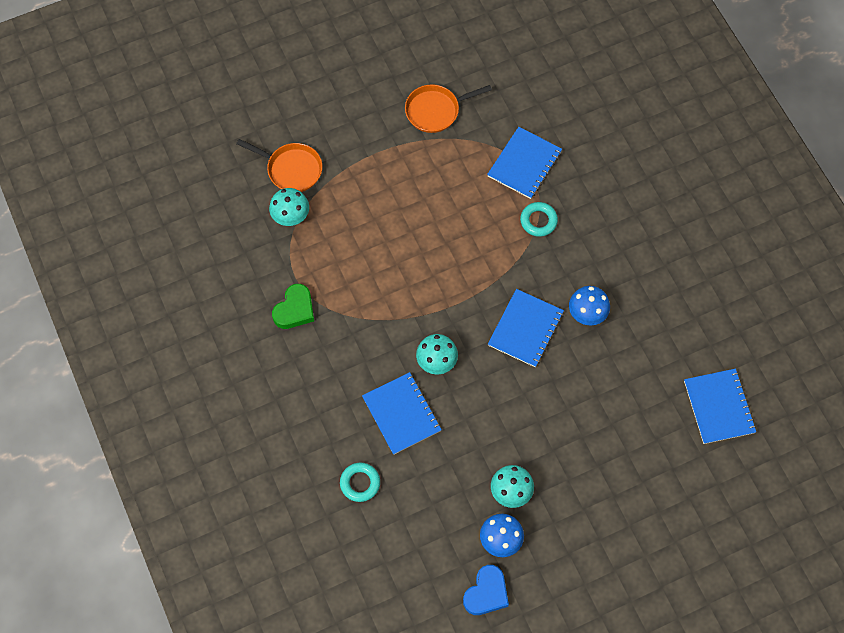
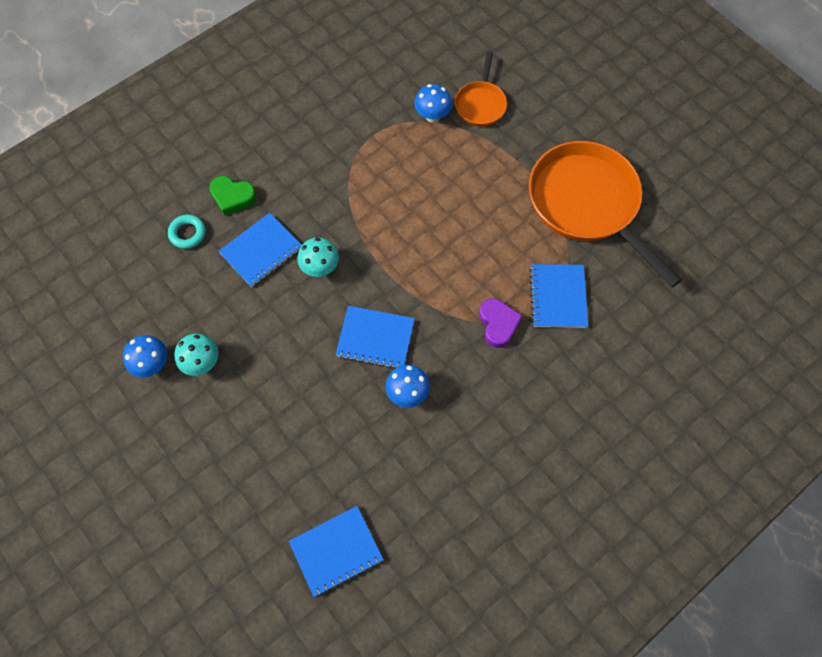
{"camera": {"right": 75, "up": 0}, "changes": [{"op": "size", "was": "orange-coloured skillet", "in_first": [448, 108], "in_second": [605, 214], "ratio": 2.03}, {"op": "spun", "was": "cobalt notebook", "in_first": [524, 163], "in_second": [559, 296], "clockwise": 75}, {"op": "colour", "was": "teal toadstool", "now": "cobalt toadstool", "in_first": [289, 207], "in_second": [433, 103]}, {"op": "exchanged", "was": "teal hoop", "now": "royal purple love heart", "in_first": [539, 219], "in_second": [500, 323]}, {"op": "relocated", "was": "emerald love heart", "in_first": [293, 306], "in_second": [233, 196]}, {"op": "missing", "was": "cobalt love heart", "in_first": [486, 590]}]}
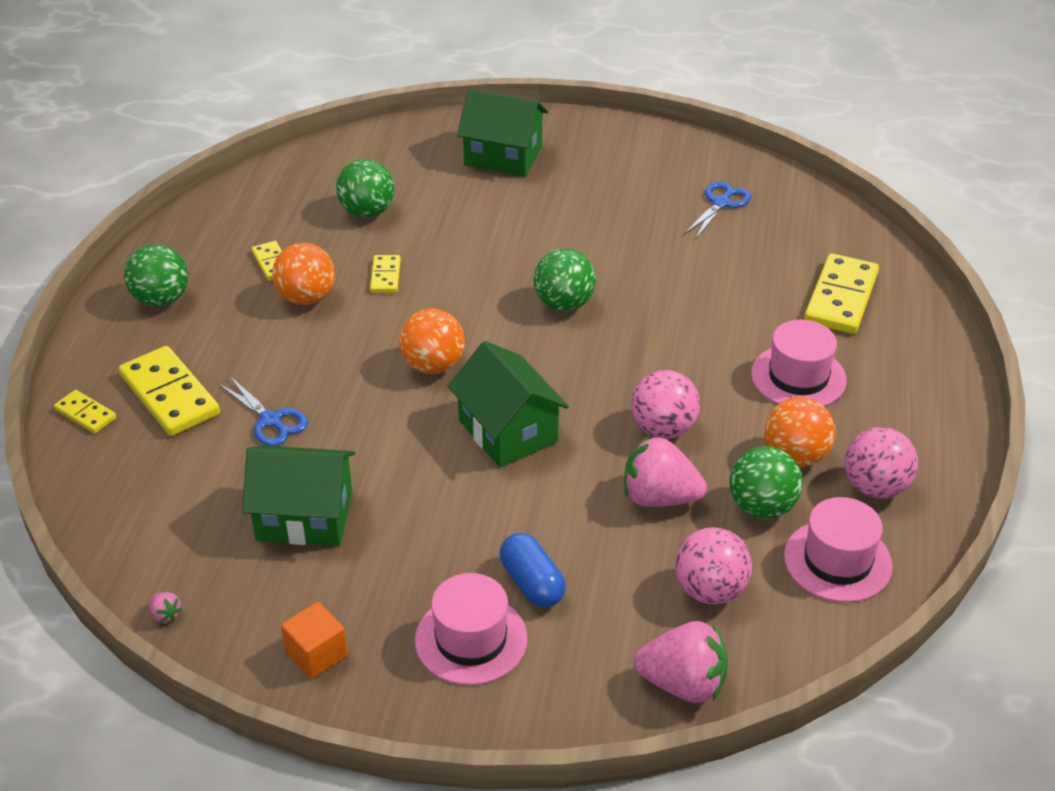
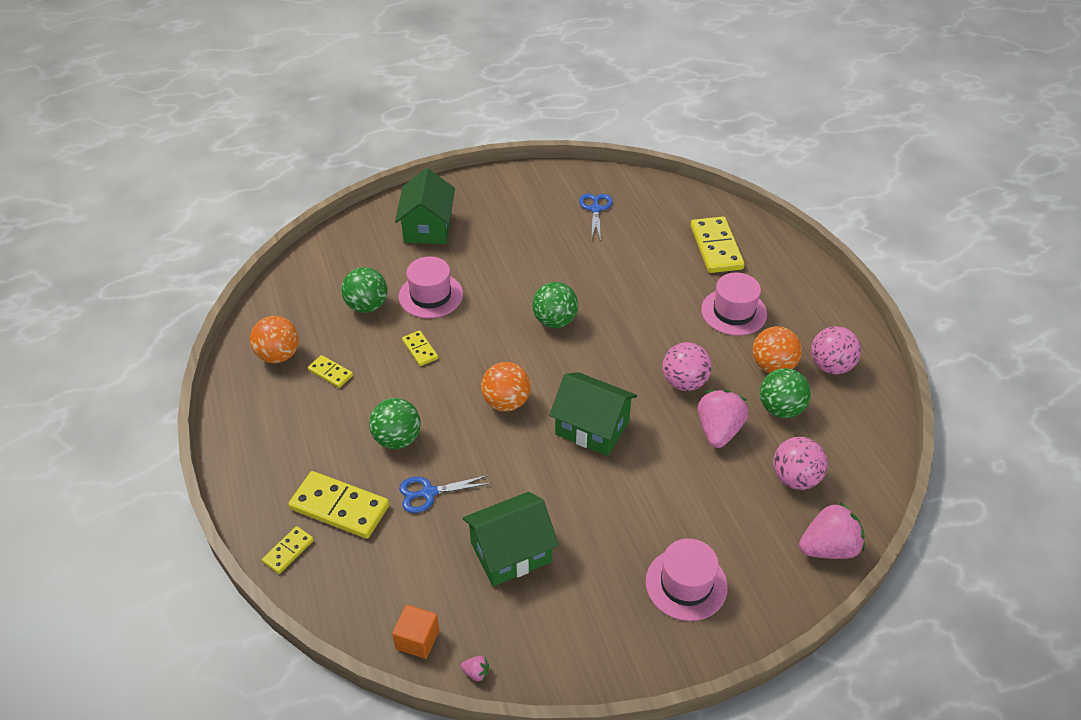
{"camera": {"right": -30, "up": 5}, "changes": [{"op": "spun", "was": "emerald toy house", "in_first": [502, 132], "in_second": [425, 206], "clockwise": -75}, {"op": "relocated", "was": "orange-coloured play ball", "in_first": [303, 274], "in_second": [274, 339]}, {"op": "relocated", "was": "emerald play ball", "in_first": [156, 275], "in_second": [395, 423]}, {"op": "spun", "was": "cobalt scissors", "in_first": [263, 411], "in_second": [445, 494], "clockwise": 150}, {"op": "spun", "was": "yellow domino piece", "in_first": [85, 412], "in_second": [288, 550], "clockwise": -60}, {"op": "spun", "was": "rose-pink berry", "in_first": [665, 471], "in_second": [723, 419], "clockwise": 120}, {"op": "relocated", "was": "rose-pink tall hat", "in_first": [838, 549], "in_second": [431, 287]}, {"op": "missing", "was": "cobalt pill shape", "in_first": [533, 570]}, {"op": "relocated", "was": "orange-coloured block", "in_first": [314, 640], "in_second": [416, 632]}]}
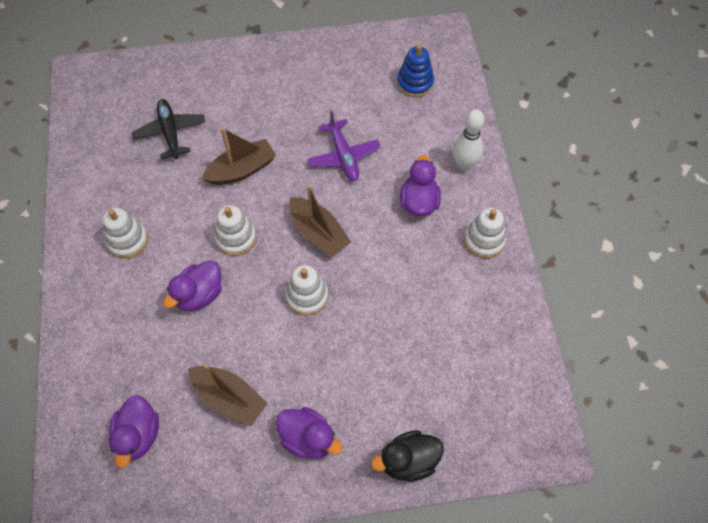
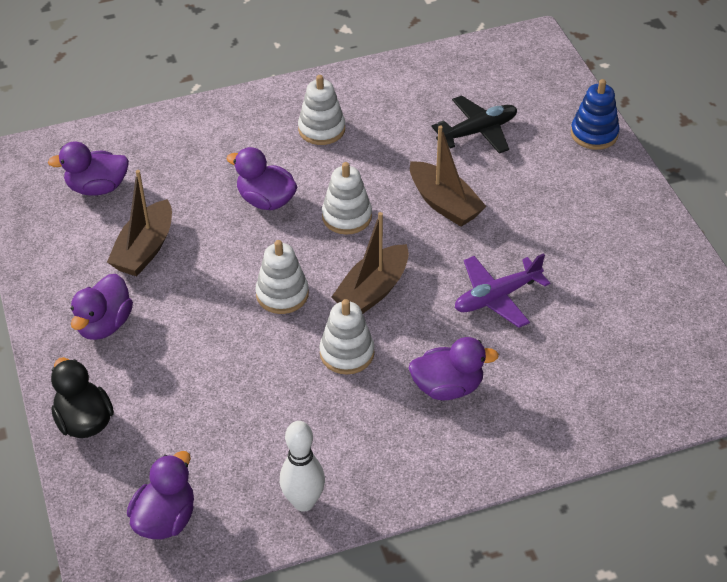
{"camera": {"right": 80, "up": -15}, "changes": [{"op": "relocated", "was": "cobalt ring stacker", "in_first": [415, 71], "in_second": [595, 114]}, {"op": "relocated", "was": "pure white tenpin", "in_first": [468, 140], "in_second": [302, 466]}, {"op": "relocated", "was": "pure white ring stacker", "in_first": [485, 232], "in_second": [346, 337]}, {"op": "appeared", "now": "royal purple rubber duck", "in_second": [160, 495]}]}
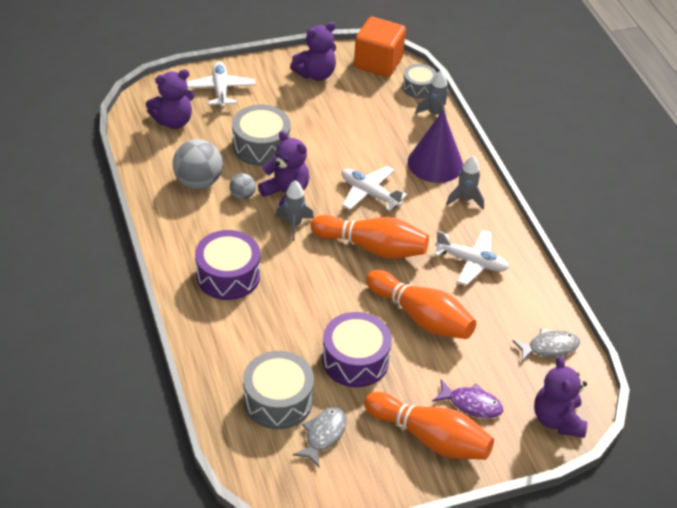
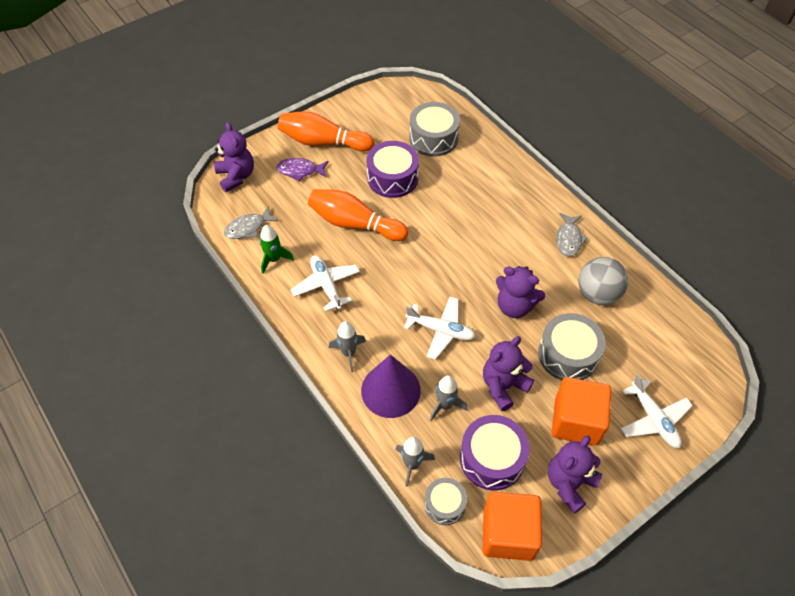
{"camera": {"right": 165, "up": 10}, "changes": [{"op": "relocated", "was": "royal purple teddy bear", "in_first": [170, 99], "in_second": [508, 373]}, {"op": "missing", "was": "grey play ball", "in_first": [242, 186]}, {"op": "relocated", "was": "grey spaceship", "in_first": [294, 210], "in_second": [449, 398]}, {"op": "missing", "was": "orange-coloured tenpin", "in_first": [370, 237]}, {"op": "relocated", "was": "royal purple snare drum", "in_first": [227, 265], "in_second": [495, 452]}, {"op": "spun", "was": "pure white plane", "in_first": [471, 258], "in_second": [325, 283], "clockwise": 60}, {"op": "relocated", "was": "grey fish figure", "in_first": [320, 437], "in_second": [572, 235]}, {"op": "appeared", "now": "emerald spaceship", "in_second": [277, 249]}, {"op": "appeared", "now": "orange-coloured block", "in_second": [582, 411]}]}
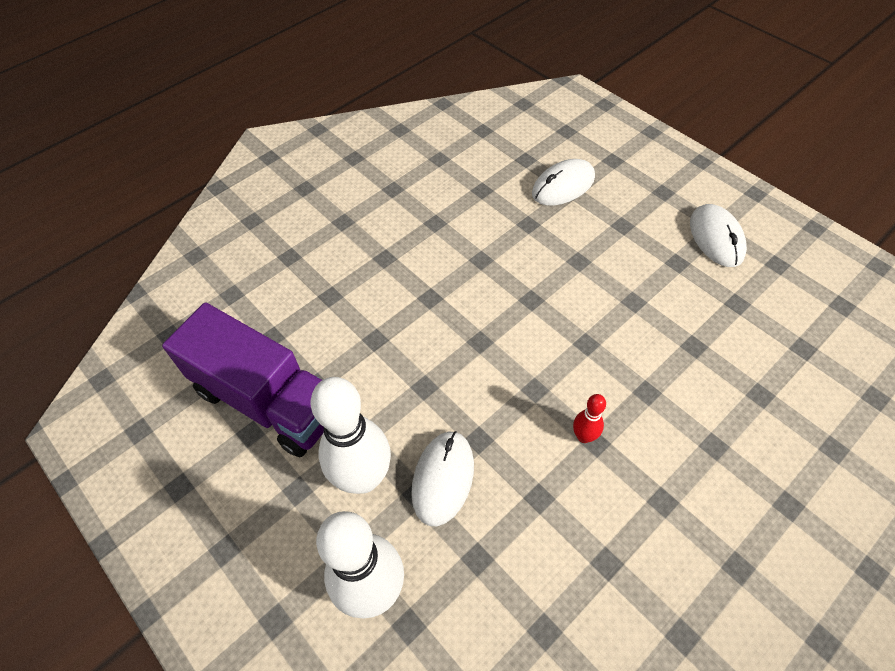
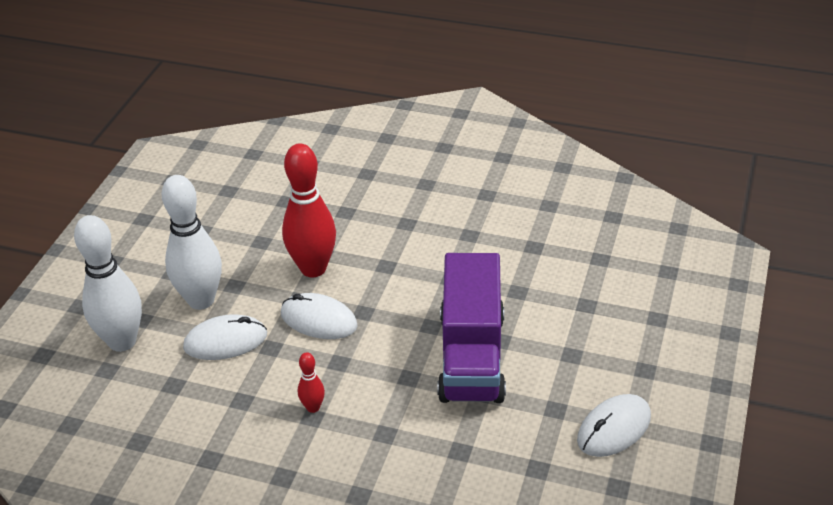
{"camera": {"right": 60, "up": -15}, "changes": [{"op": "relocated", "was": "pure white computer mouse", "in_first": [563, 182], "in_second": [319, 316]}, {"op": "relocated", "was": "royal purple toy truck", "in_first": [243, 380], "in_second": [471, 328]}, {"op": "appeared", "now": "red tenpin", "in_second": [309, 210]}]}
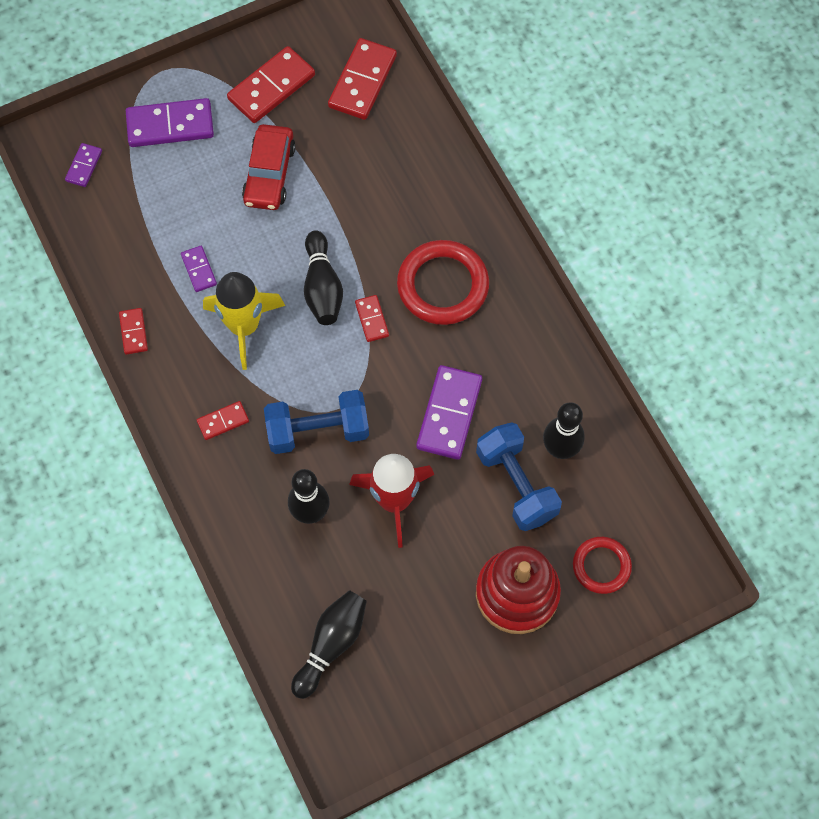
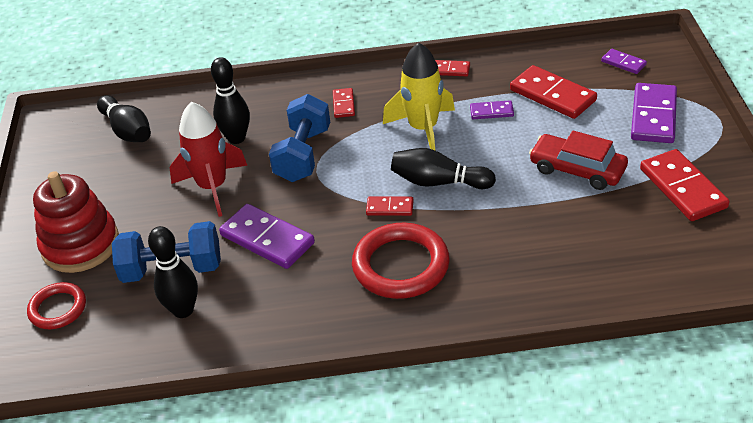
{"camera": {"right": 115, "up": -25}, "changes": [{"op": "relocated", "was": "red domino piece", "in_first": [362, 79], "in_second": [553, 92]}]}
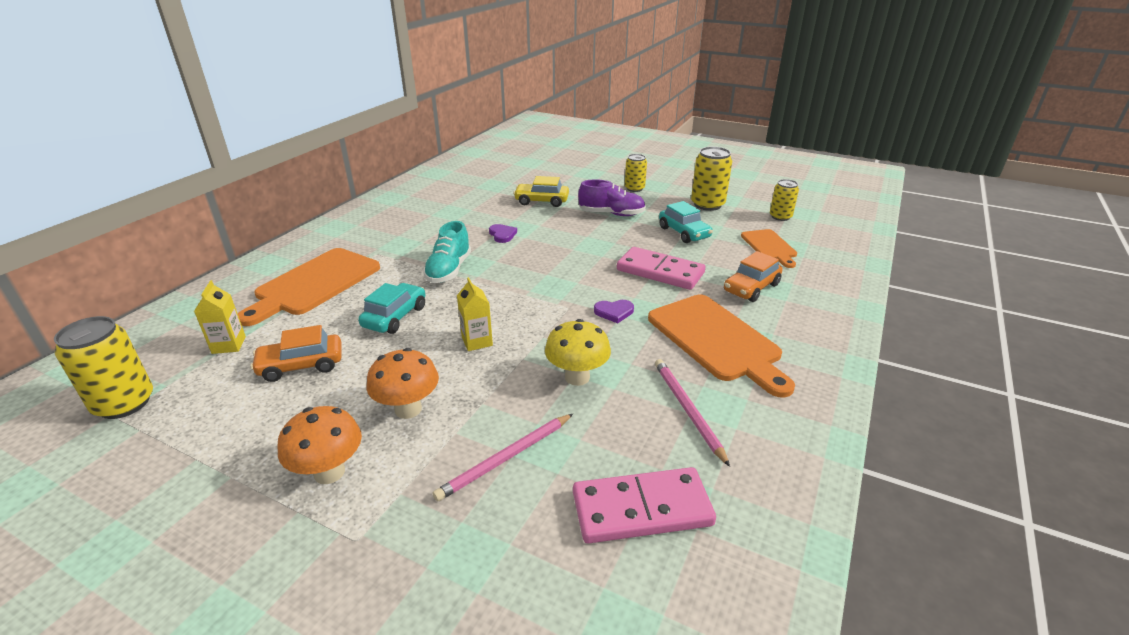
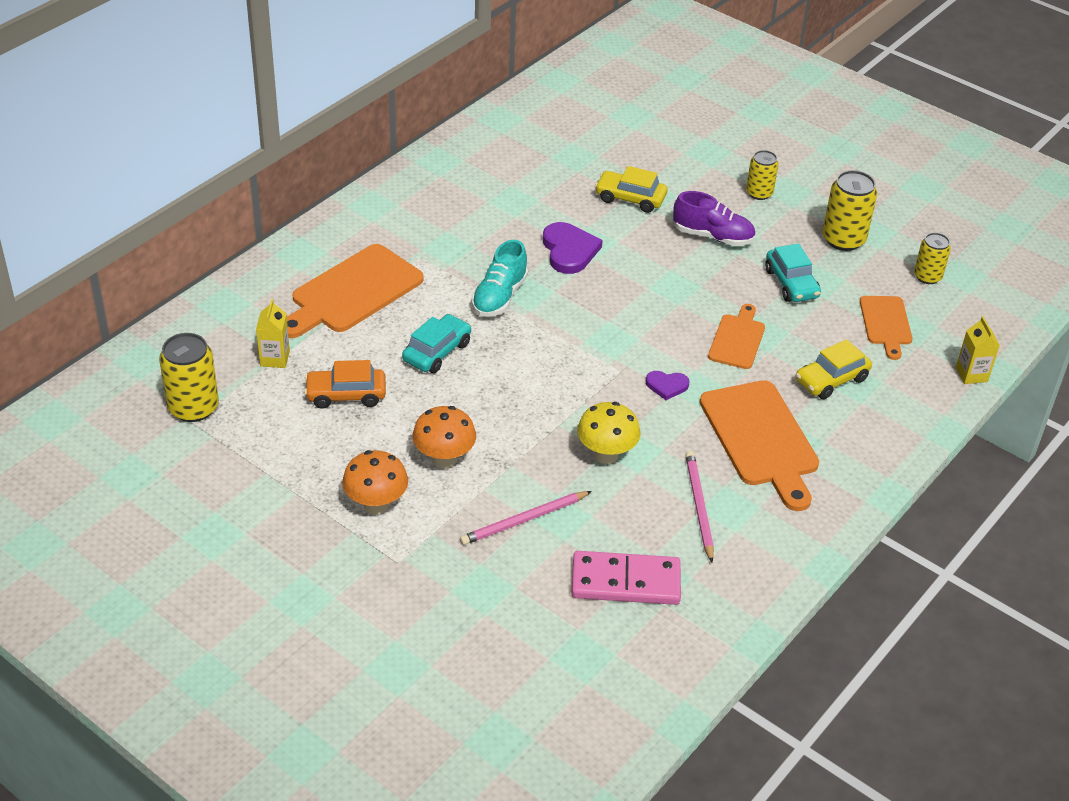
{"camera": {"right": 10, "up": 10}, "changes": [{"op": "size", "was": "royal purple love heart", "in_first": [503, 233], "in_second": [573, 248], "ratio": 1.75}, {"op": "exchanged", "was": "rose-pink domino piece", "now": "orange-coloured cutting board", "in_first": [661, 268], "in_second": [736, 336]}, {"op": "colour", "was": "orange-coloured automobile", "now": "yellow automobile", "in_first": [753, 276], "in_second": [834, 369]}, {"op": "relocated", "was": "yellow milk carton", "in_first": [475, 314], "in_second": [978, 350]}]}
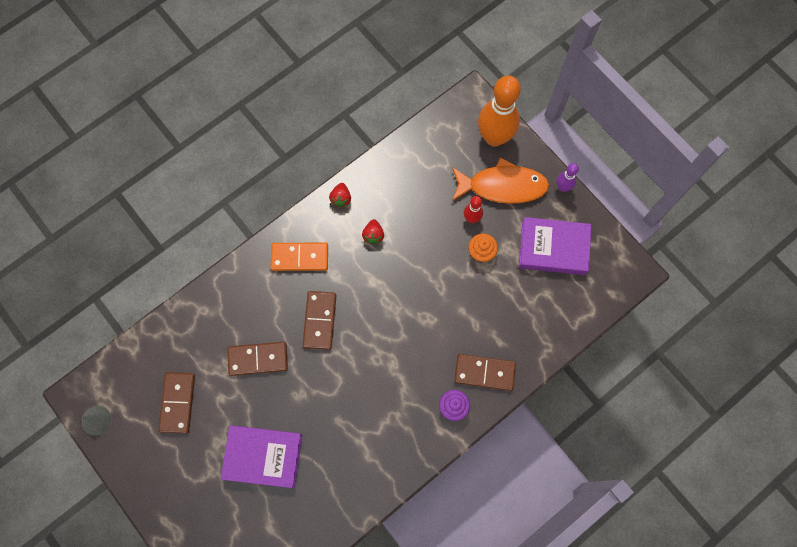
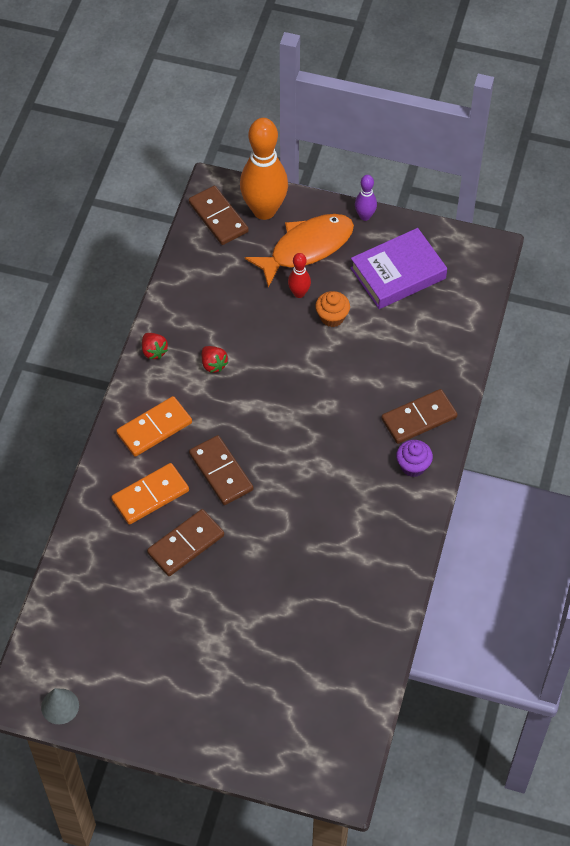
{"camera": {"right": -35, "up": -15}, "changes": [{"op": "relocated", "was": "brown domino piece", "in_first": [176, 403], "in_second": [219, 215]}, {"op": "missing", "was": "royal purple book", "in_first": [261, 456]}, {"op": "appeared", "now": "orange-coloured domino piece", "in_second": [150, 494]}]}
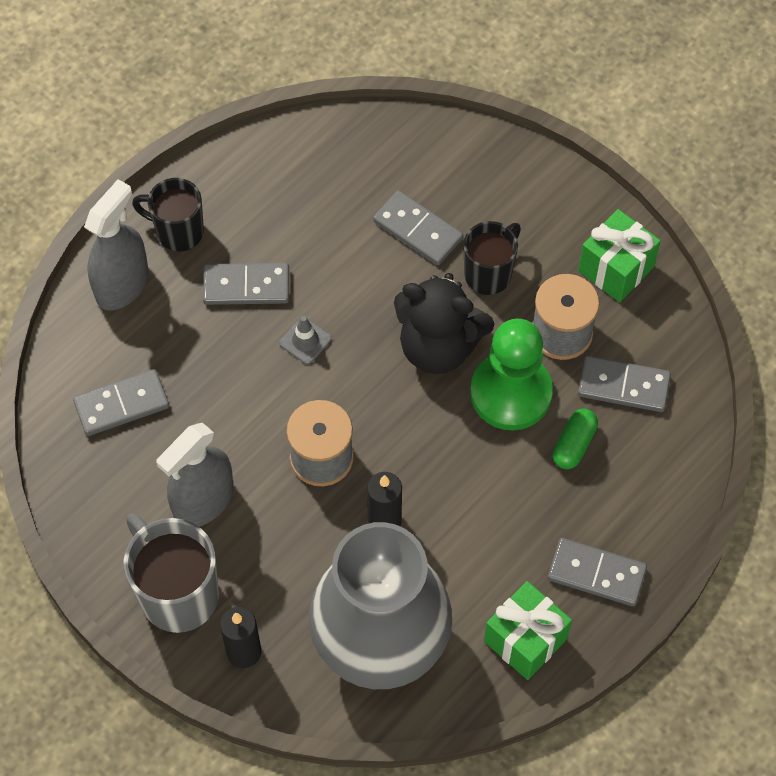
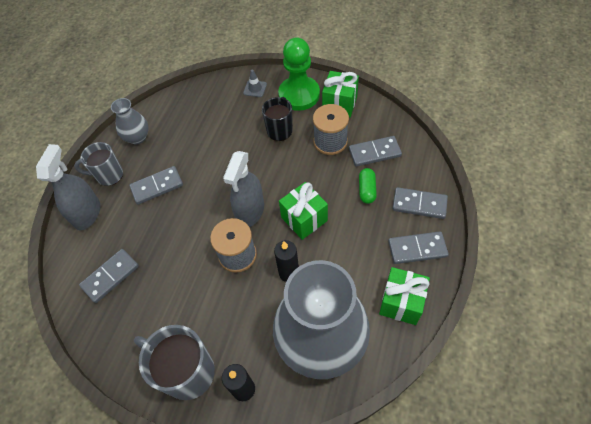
{"camera": {"right": -20, "up": -5}, "changes": [{"op": "colour", "was": "jet-black coffee mug", "now": "grey coffee mug", "in_first": [168, 215], "in_second": [98, 164]}, {"op": "relocated", "was": "grey domino piece", "in_first": [418, 227], "in_second": [420, 203]}, {"op": "missing", "was": "jet-black teddy bear", "in_first": [444, 323]}, {"op": "relocated", "was": "grey safety cone", "in_first": [305, 340], "in_second": [255, 83]}, {"op": "relocated", "was": "emerald game pawn", "in_first": [511, 374], "in_second": [299, 74]}, {"op": "relocated", "was": "grey spray bottle", "in_first": [194, 475], "in_second": [243, 189]}, {"op": "appeared", "now": "grey vase", "in_second": [130, 121]}, {"op": "appeared", "now": "emerald present", "in_second": [303, 211]}]}
